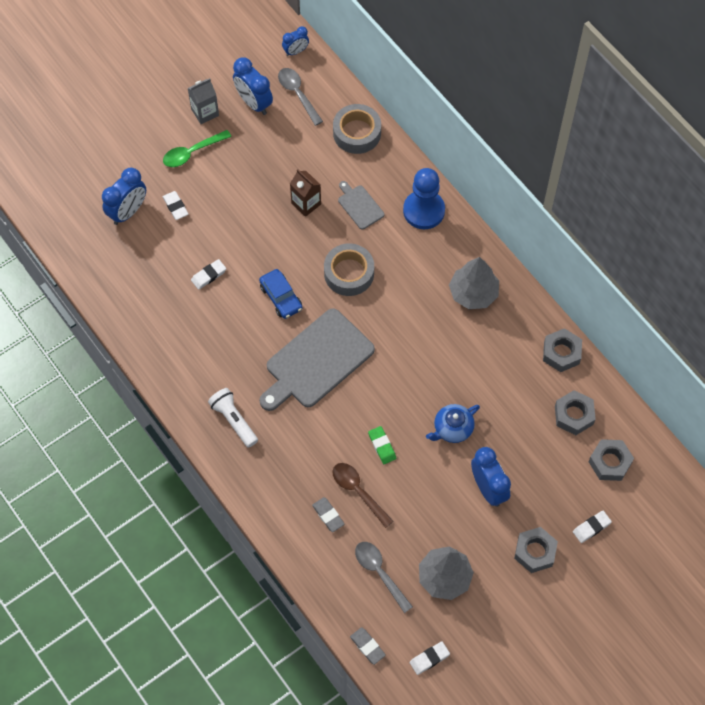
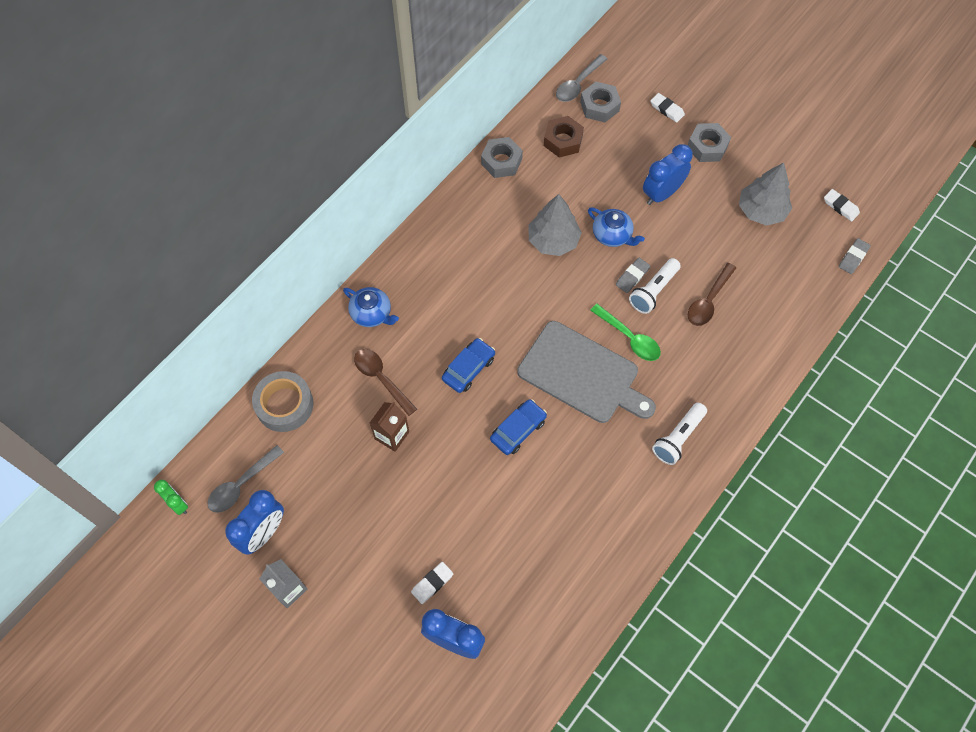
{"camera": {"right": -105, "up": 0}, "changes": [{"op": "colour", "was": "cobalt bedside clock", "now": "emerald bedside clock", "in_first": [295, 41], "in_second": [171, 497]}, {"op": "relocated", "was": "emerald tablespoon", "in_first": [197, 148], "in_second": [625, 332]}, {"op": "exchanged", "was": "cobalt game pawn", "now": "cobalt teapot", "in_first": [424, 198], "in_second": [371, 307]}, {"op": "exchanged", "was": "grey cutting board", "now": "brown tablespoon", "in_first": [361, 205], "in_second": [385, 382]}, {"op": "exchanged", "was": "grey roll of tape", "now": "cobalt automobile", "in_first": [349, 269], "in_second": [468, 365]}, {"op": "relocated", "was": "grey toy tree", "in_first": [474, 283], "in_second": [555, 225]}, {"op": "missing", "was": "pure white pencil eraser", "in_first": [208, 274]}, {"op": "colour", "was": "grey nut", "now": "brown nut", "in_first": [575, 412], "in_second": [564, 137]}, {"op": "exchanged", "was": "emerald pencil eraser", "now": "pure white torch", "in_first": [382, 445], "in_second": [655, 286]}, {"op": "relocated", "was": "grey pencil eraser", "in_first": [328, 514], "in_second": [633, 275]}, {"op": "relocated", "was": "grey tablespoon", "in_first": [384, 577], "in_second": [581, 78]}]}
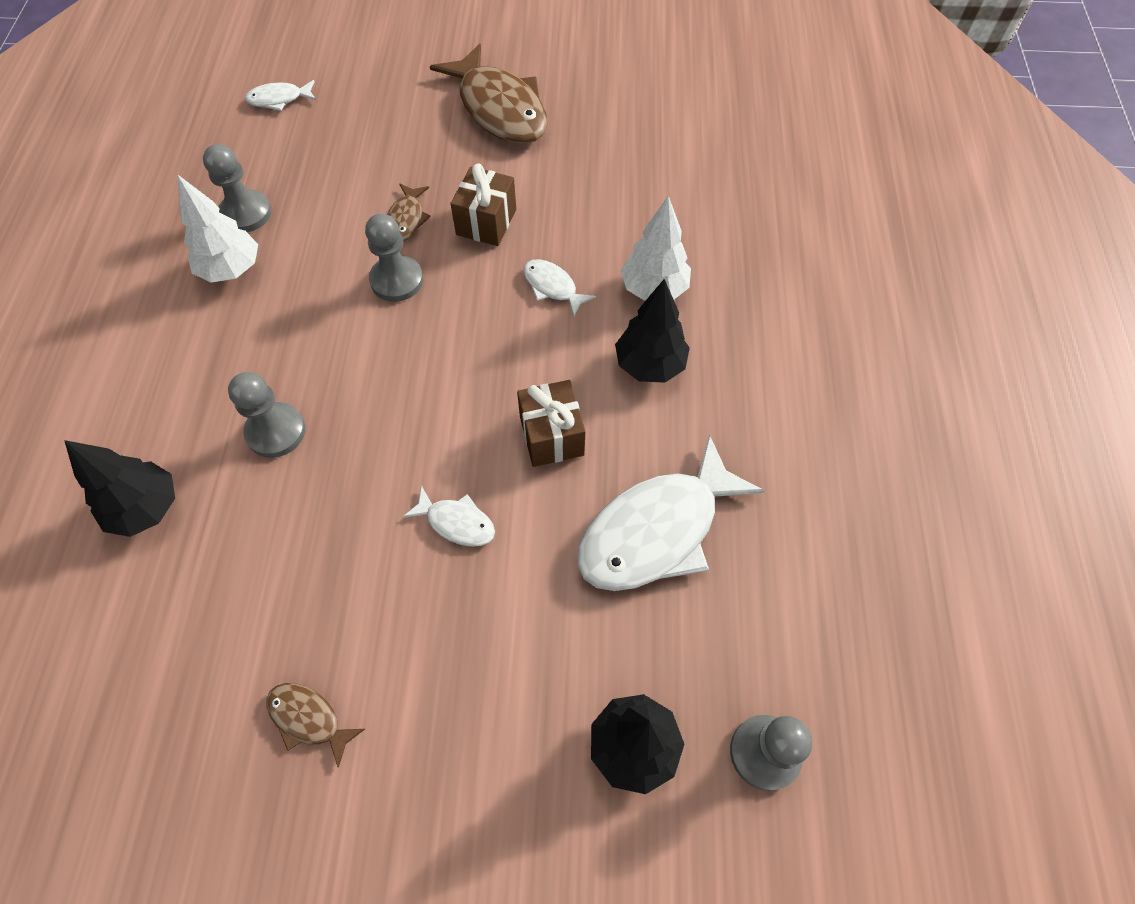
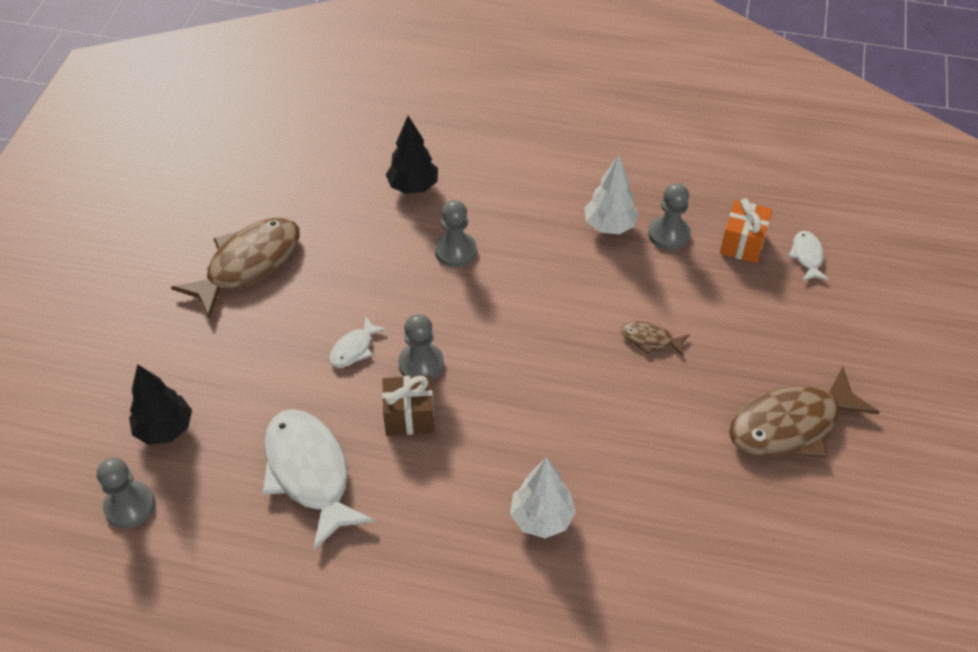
{"camera": {"right": 100, "up": -10}, "changes": [{"op": "missing", "was": "brown present", "in_first": [483, 204]}, {"op": "relocated", "was": "grey game pawn", "in_first": [394, 257], "in_second": [421, 347]}, {"op": "missing", "was": "pure white fish figure", "in_first": [559, 287]}, {"op": "missing", "was": "jet-black toy tree", "in_first": [652, 331]}, {"op": "size", "was": "brown fish figure", "in_first": [315, 725], "in_second": [235, 268], "ratio": 2.16}, {"op": "appeared", "now": "orange-coloured present", "in_second": [746, 230]}]}
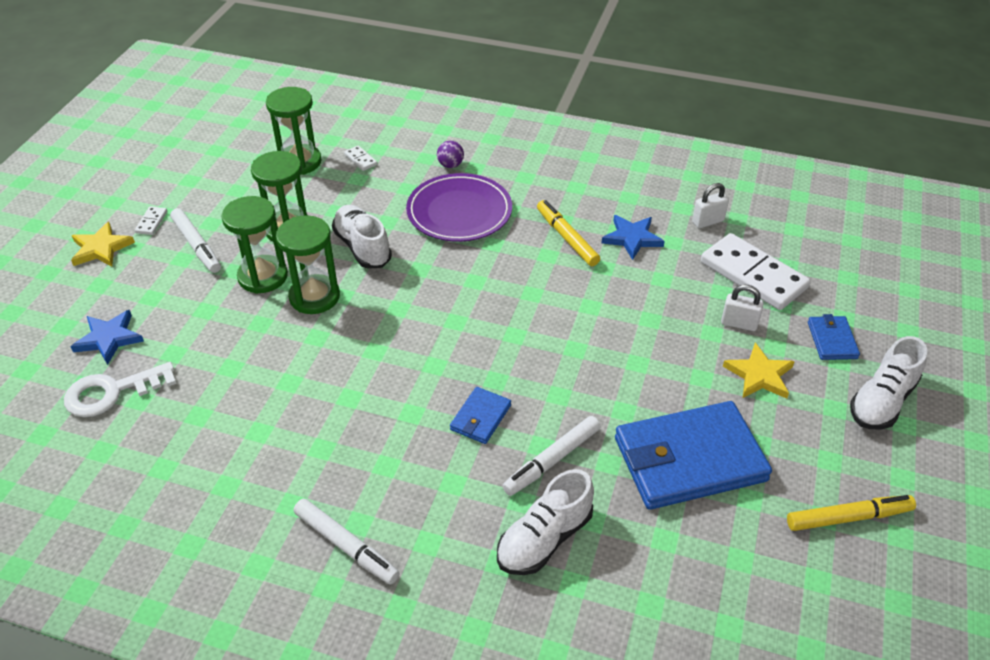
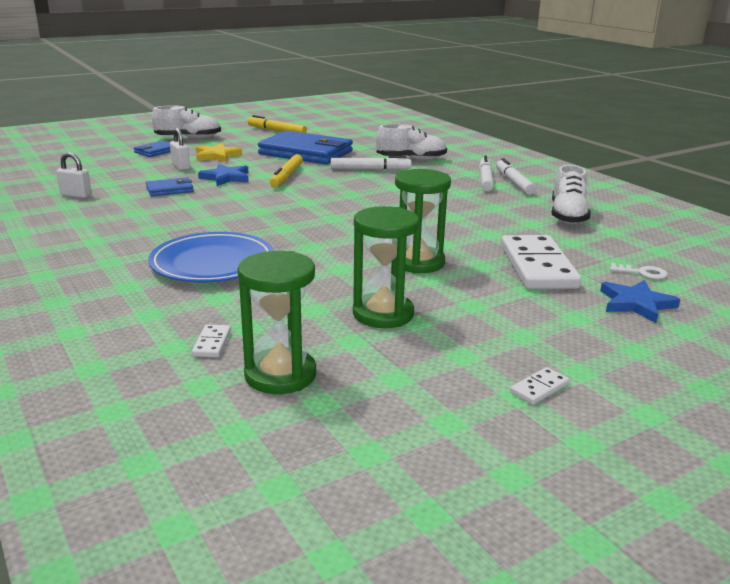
{"camera": {"right": -140, "up": -20}, "changes": [{"op": "missing", "was": "royal purple play ball", "in_first": [450, 154]}, {"op": "colour", "was": "royal purple dinner plate", "now": "cobalt dinner plate", "in_first": [459, 207], "in_second": [211, 257]}, {"op": "missing", "was": "emerald sandglass", "in_first": [255, 245]}, {"op": "relocated", "was": "yellow marker", "in_first": [568, 233], "in_second": [286, 171]}, {"op": "relocated", "was": "pure white sneaker", "in_first": [362, 237], "in_second": [571, 194]}, {"op": "relocated", "was": "pure white marker", "in_first": [195, 240], "in_second": [486, 173]}, {"op": "relocated", "was": "cobalt five-pointed star", "in_first": [633, 237], "in_second": [223, 175]}, {"op": "missing", "was": "yellow five-pointed star", "in_first": [103, 244]}, {"op": "relocated", "was": "pure white domino piece", "in_first": [755, 271], "in_second": [541, 262]}, {"op": "size", "was": "pure white door key", "in_first": [120, 389], "in_second": [639, 271], "ratio": 0.52}, {"op": "relocated", "was": "cobalt card wallet", "in_first": [480, 415], "in_second": [170, 186]}]}
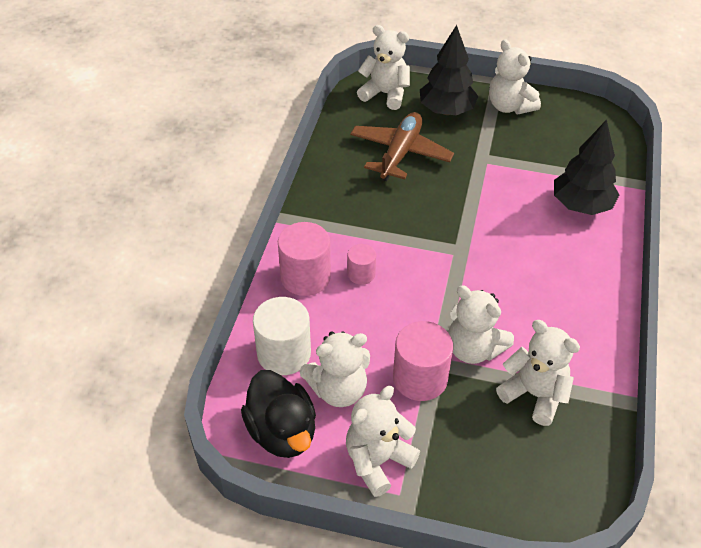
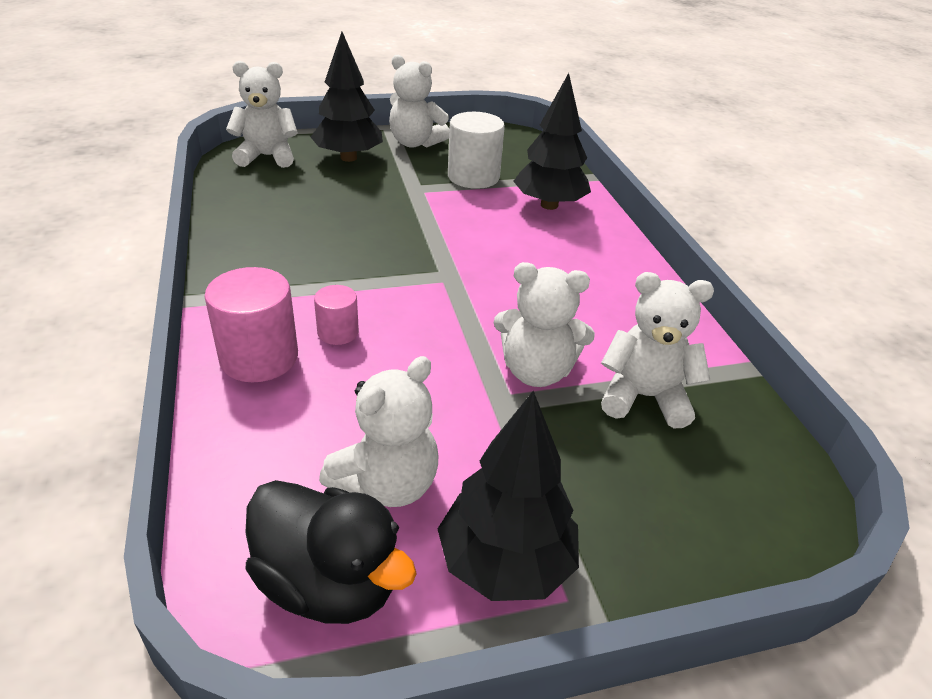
{"camera": {"right": -30, "up": -10}, "changes": [{"op": "missing", "was": "brown plane", "in_first": [402, 146]}, {"op": "relocated", "was": "pure white solid cylinder", "in_first": [282, 336], "in_second": [476, 150]}, {"op": "missing", "was": "rose-pink solid cylinder", "in_first": [423, 361]}, {"op": "exchanged", "was": "pure white teddy bear", "now": "jet-black toy tree", "in_first": [383, 441], "in_second": [508, 496]}]}
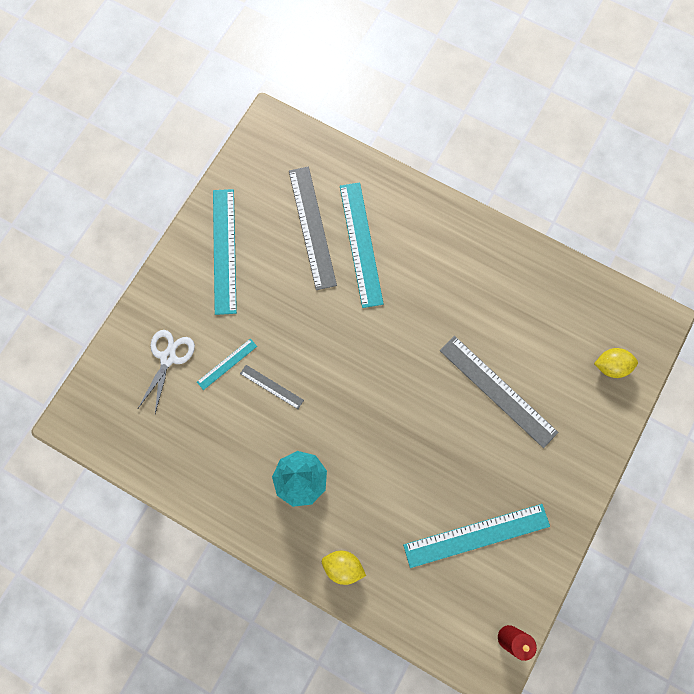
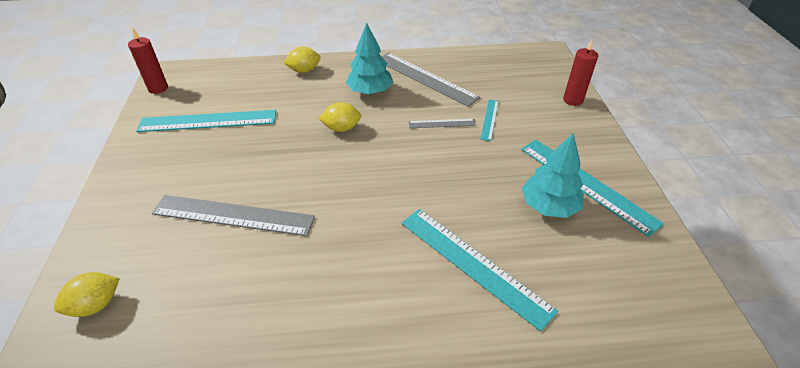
{"camera": {"right": 145, "up": -30}, "changes": [{"op": "relocated", "was": "grey measuring stick", "in_first": [313, 228], "in_second": [431, 80]}, {"op": "missing", "was": "pure white scissors", "in_first": [166, 371]}, {"op": "spun", "was": "teal measuring stick", "in_first": [476, 536], "in_second": [206, 121], "clockwise": 45}, {"op": "appeared", "now": "red candle", "in_second": [580, 72]}, {"op": "appeared", "now": "yellow citrus fruit", "in_second": [340, 117]}, {"op": "appeared", "now": "teal toy tree", "in_second": [553, 175]}]}
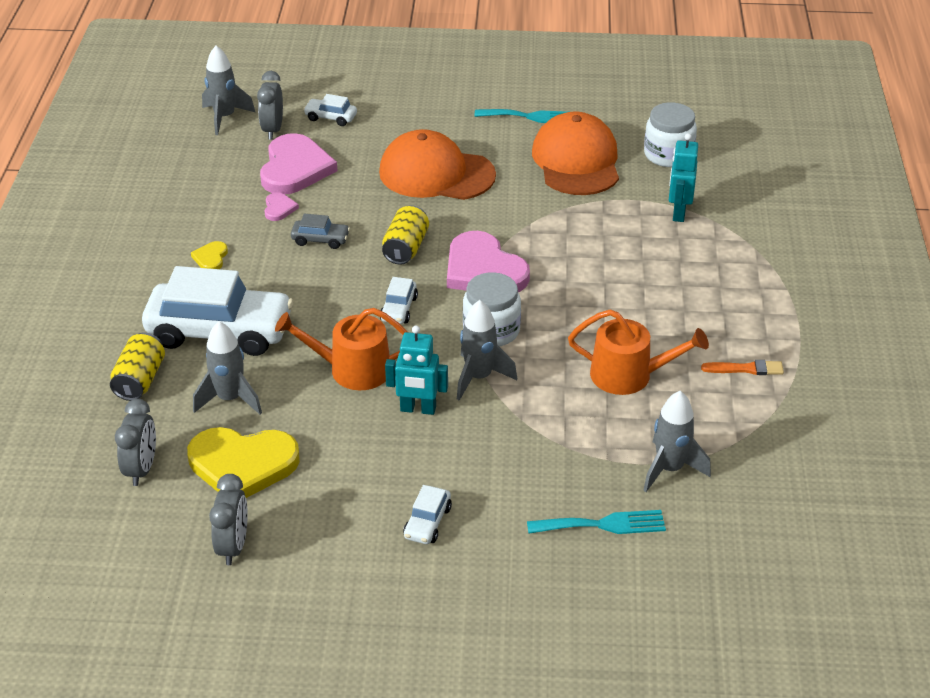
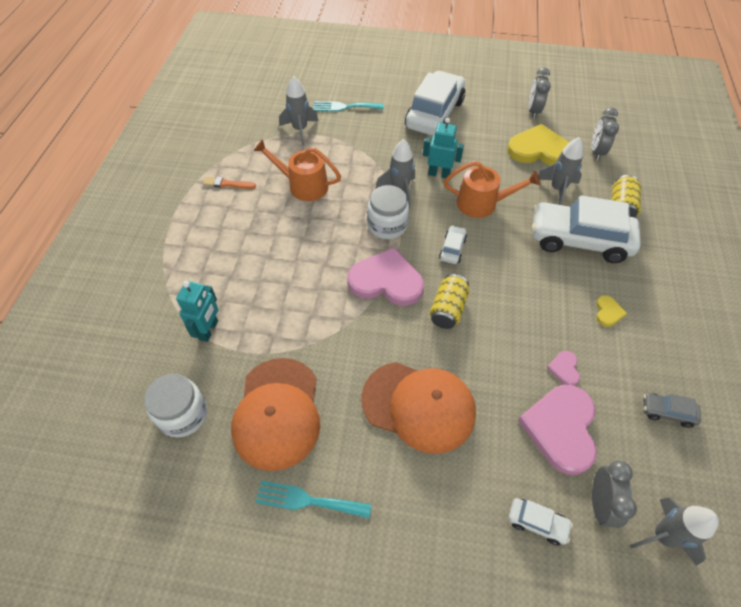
{"camera": {"right": -175, "up": 15}, "changes": [{"op": "relocated", "was": "grey automobile", "in_first": [320, 231], "in_second": [672, 410]}, {"op": "spun", "was": "rose-pink love heart", "in_first": [488, 261], "in_second": [385, 277], "clockwise": -45}, {"op": "size", "was": "pure white automobile", "in_first": [427, 514], "in_second": [435, 103], "ratio": 2.34}]}
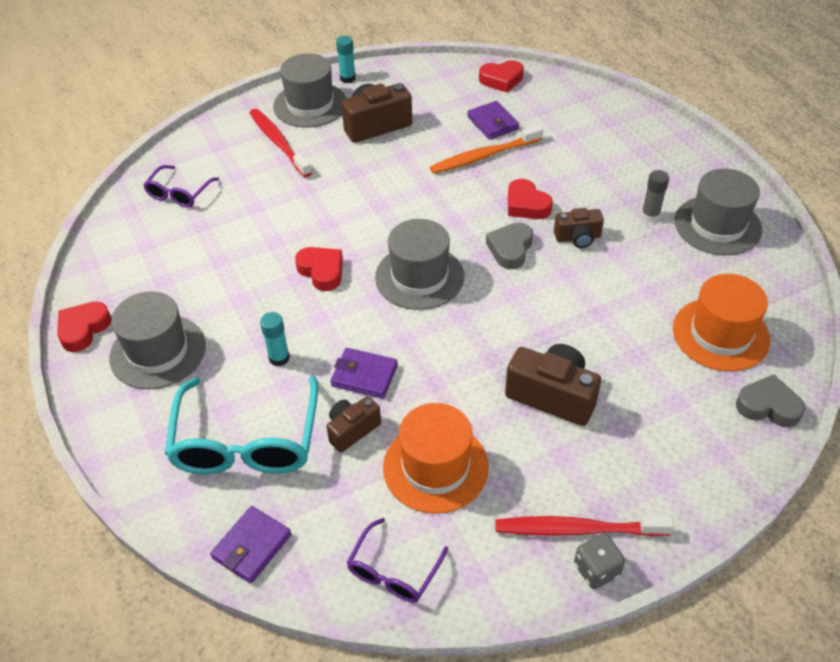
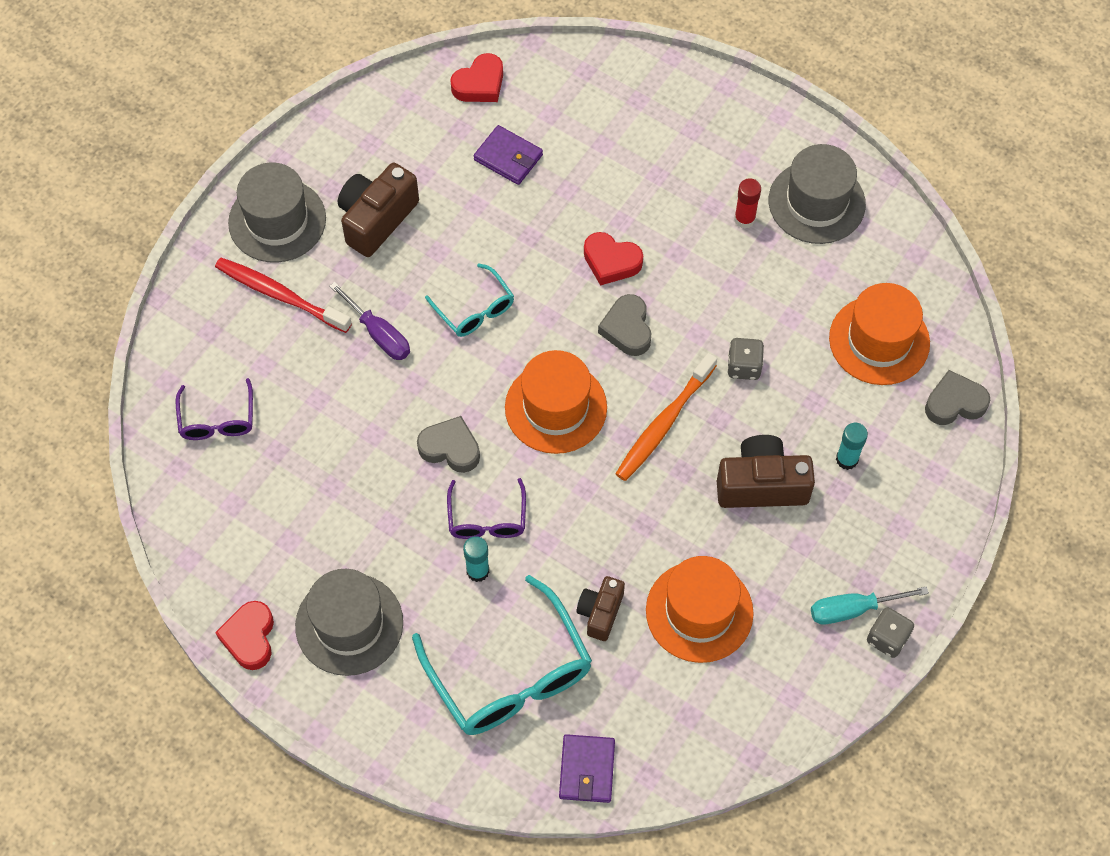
{"camera": {"right": -30, "up": 15}, "changes": [{"op": "relocated", "was": "teal glue stick", "in_first": [346, 59], "in_second": [852, 446]}, {"op": "relocated", "was": "orange-coloured tooth brush", "in_first": [486, 149], "in_second": [666, 417]}, {"op": "colour", "was": "grey glue stick", "now": "red glue stick", "in_first": [655, 196], "in_second": [747, 203]}, {"op": "missing", "was": "brown compact camera", "in_first": [579, 228]}, {"op": "colour", "was": "grey tall hat", "now": "orange-coloured tall hat", "in_first": [419, 264], "in_second": [556, 402]}, {"op": "colour", "was": "red love heart", "now": "grey love heart", "in_first": [319, 269], "in_second": [448, 444]}, {"op": "missing", "was": "royal purple card wallet", "in_first": [364, 373]}, {"op": "exchanged", "was": "red tooth brush", "now": "teal flat screwdriver", "in_first": [584, 525], "in_second": [870, 605]}, {"op": "relocated", "was": "royal purple glasses", "in_first": [397, 560], "in_second": [486, 508]}, {"op": "appeared", "now": "teal glasses", "in_second": [469, 300]}, {"op": "appeared", "now": "royal purple flat screwdriver", "in_second": [369, 321]}, {"op": "appeared", "now": "grey dice", "in_second": [745, 359]}]}
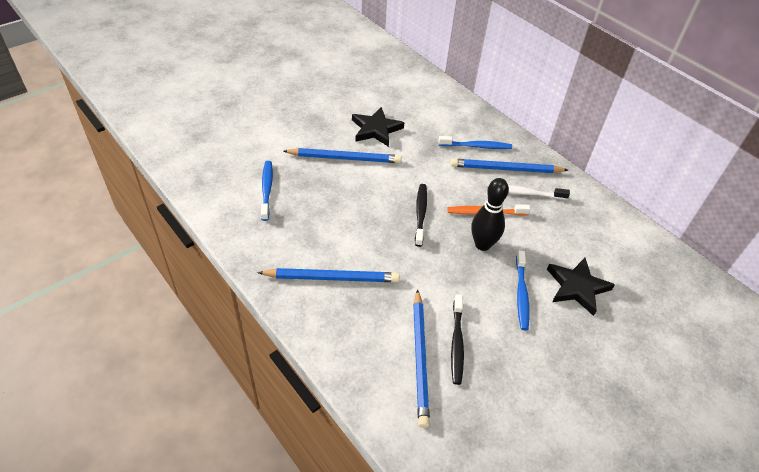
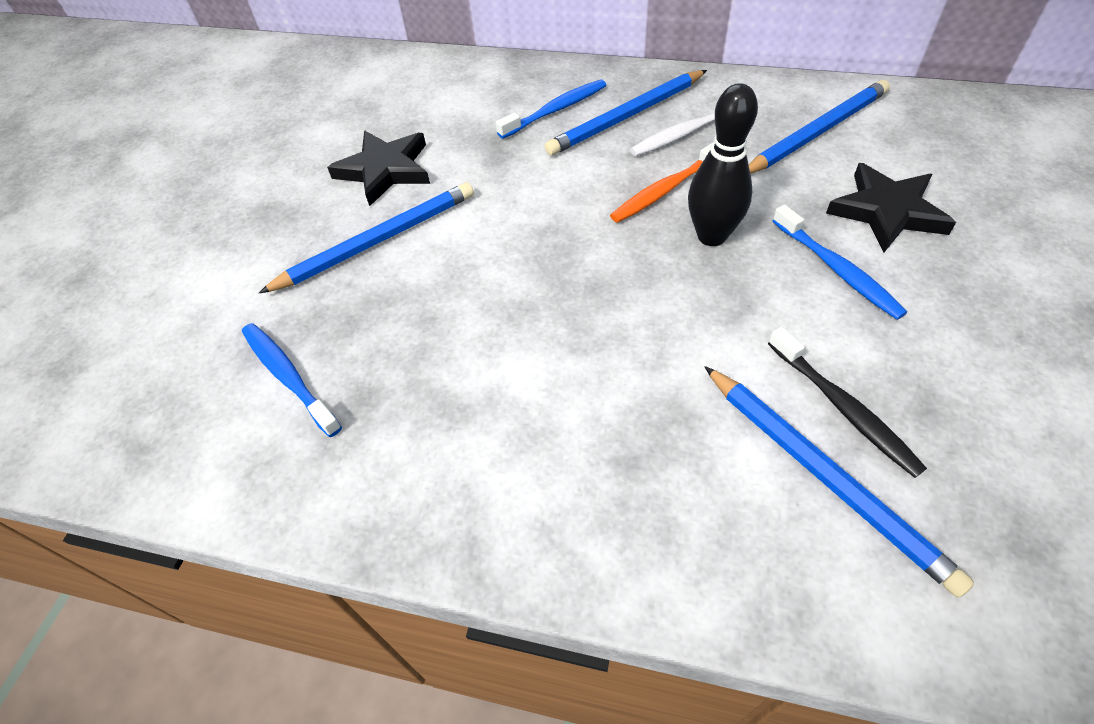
{"camera": {"right": -30, "up": 5}, "changes": [{"op": "missing", "was": "jet-black tooth brush", "in_first": [421, 215]}, {"op": "relocated", "was": "cobalt pencil", "in_first": [328, 275], "in_second": [819, 126]}]}
